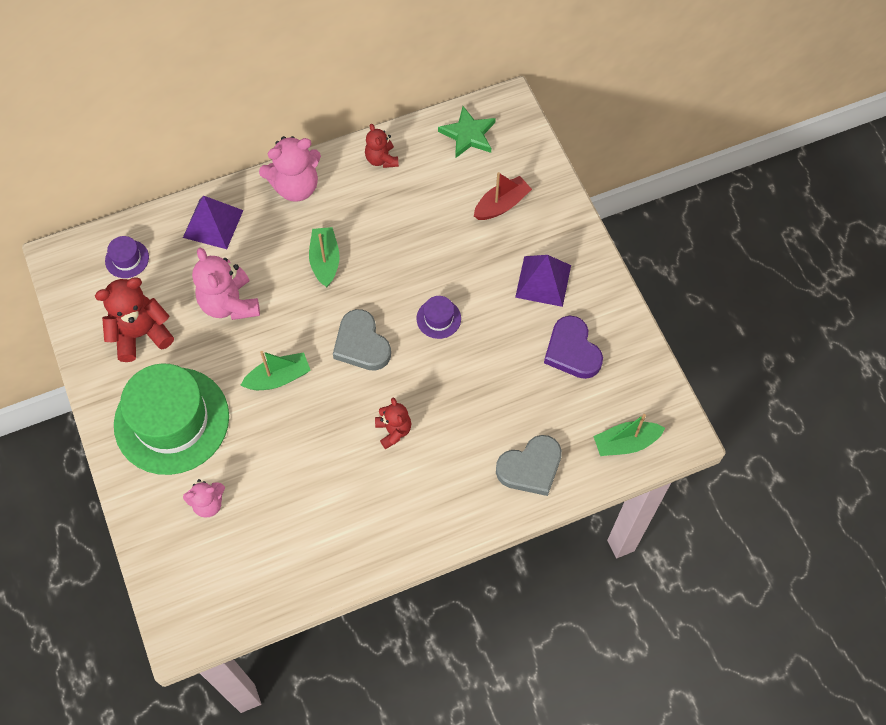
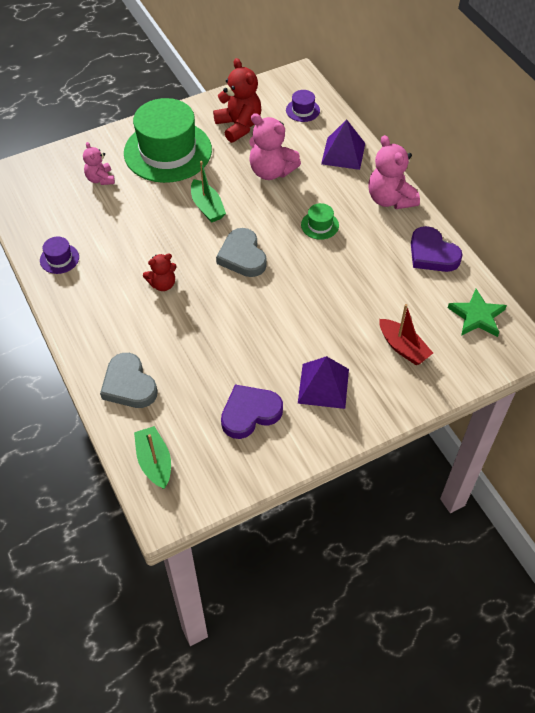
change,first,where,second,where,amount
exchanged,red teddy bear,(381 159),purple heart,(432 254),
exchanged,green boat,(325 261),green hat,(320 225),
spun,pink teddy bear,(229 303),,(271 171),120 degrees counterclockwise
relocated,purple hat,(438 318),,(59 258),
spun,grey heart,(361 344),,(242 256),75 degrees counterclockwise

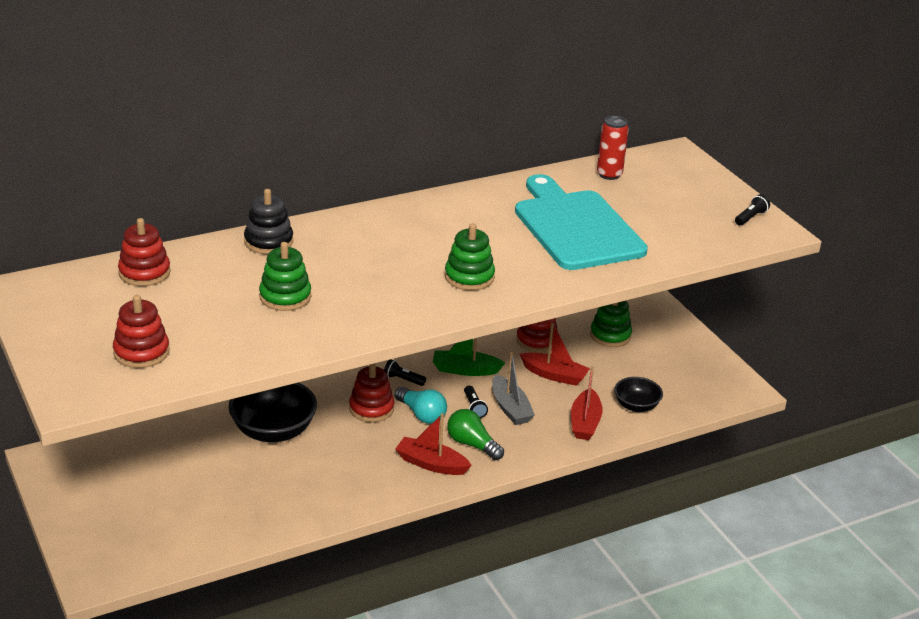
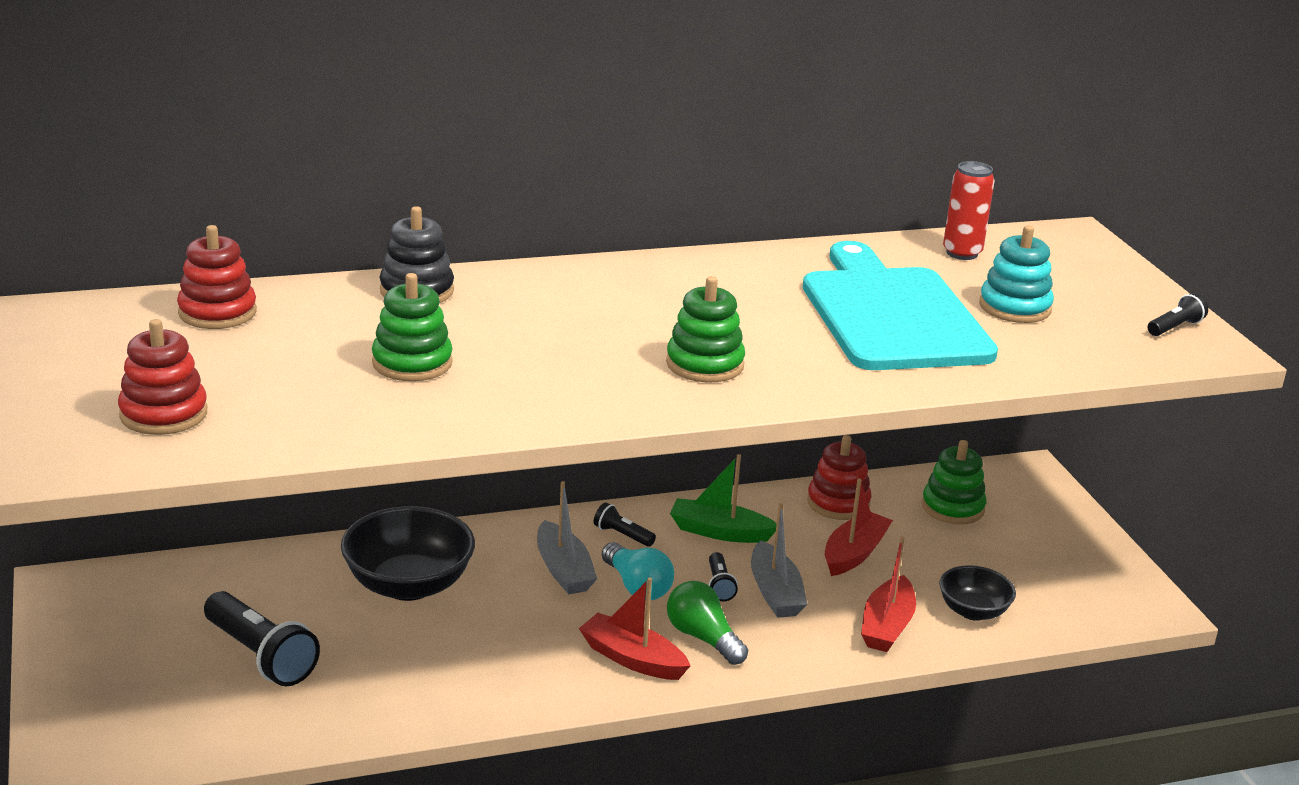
change,first,where,second,where,amount
spun,red boat,(554 375),,(854 553),90 degrees counterclockwise
exchanged,red stacking toy,(371 408),grey boat,(563 570),
appeared,,,turquoise stacking toy,(1014 307),
appeared,,,black flashlight,(261 656),

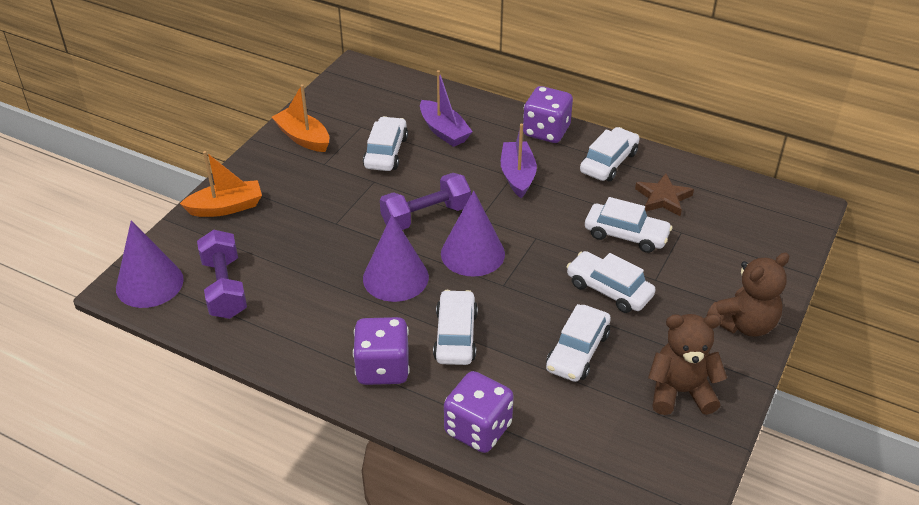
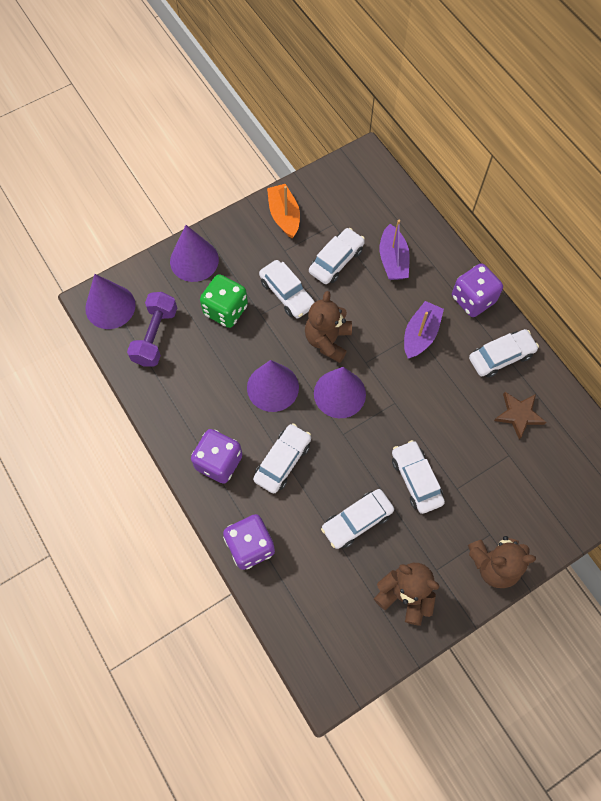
change,first,where,second,where,amount
exchanged,orange boat,(226 207),purple cone,(194 260),
exchanged,purple dumbbell,(426 216),brown teddy bear,(327 340),
relocated,white car,(626 235),,(287 294),
appeared,,,green dice,(225 310),

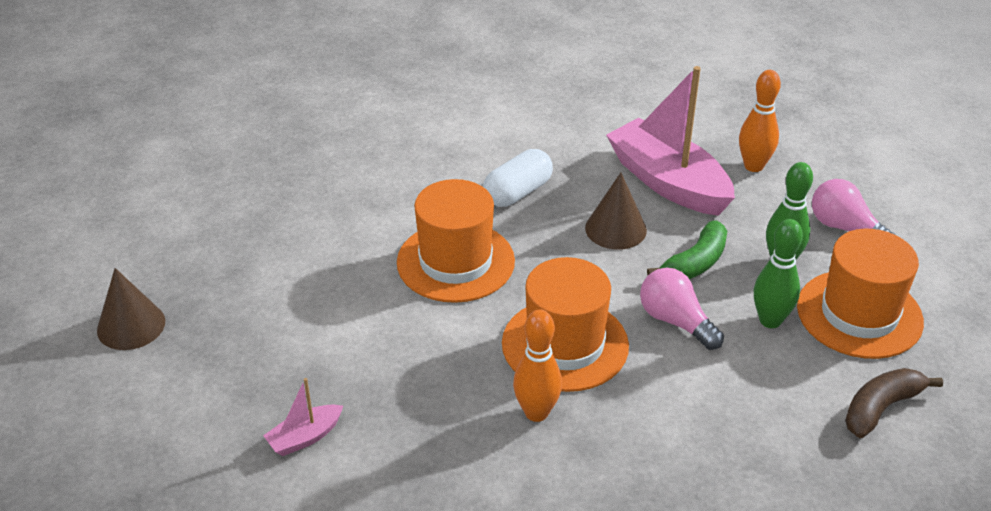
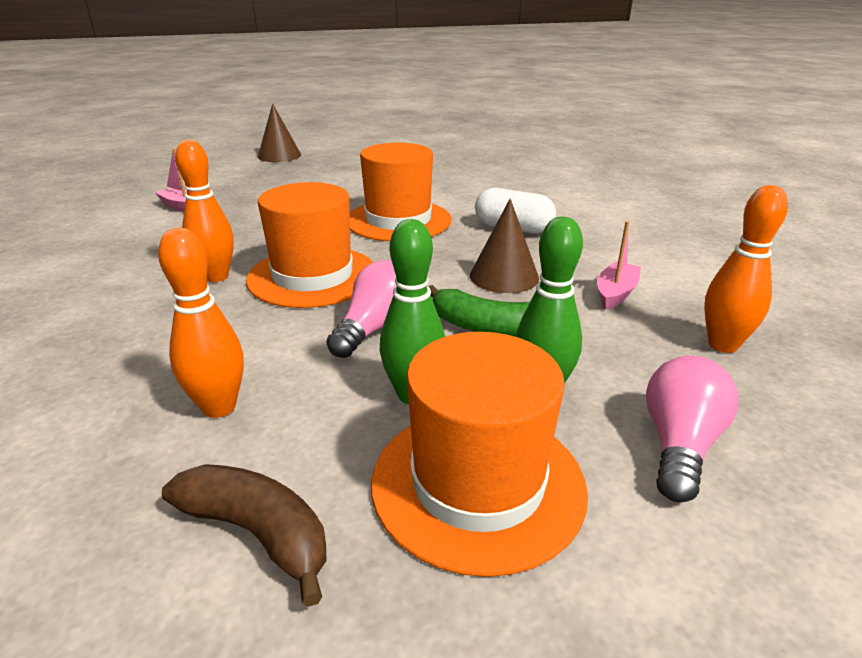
change,first,where,second,where,amount
size,pink boat,(668 182),,(615 293),x0.45
appeared,,,orange bowling pin,(219 407),

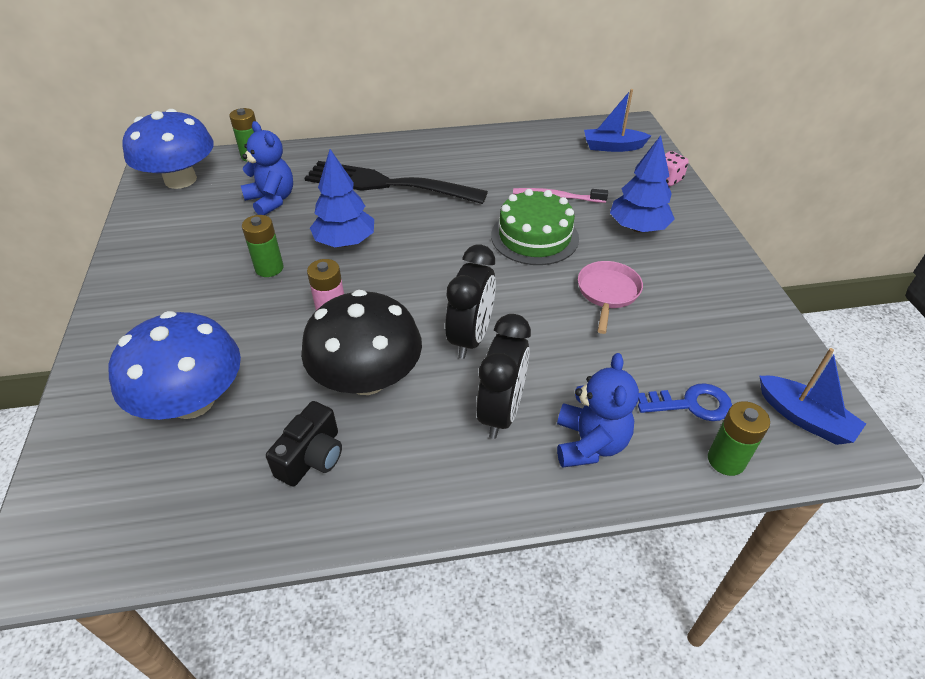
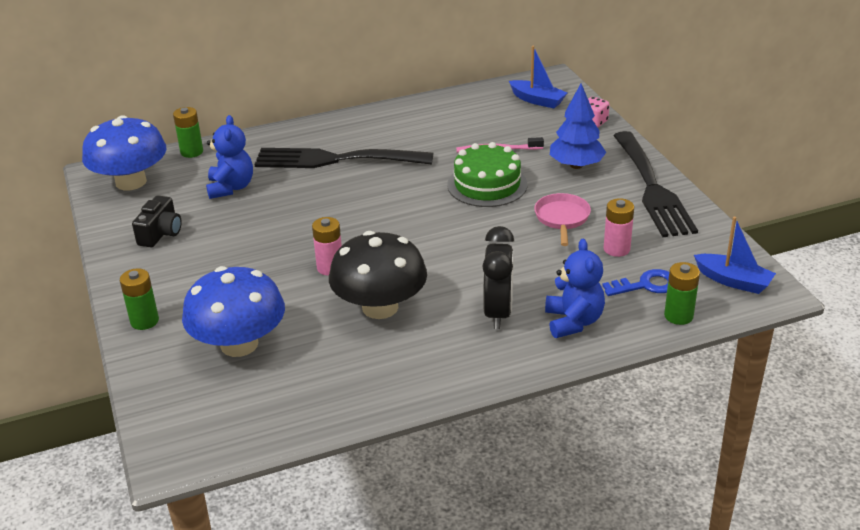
change,first,where,second,where,amount
spun,blue boat,(612 147),,(537 100),135 degrees counterclockwise
spun,blue teddy bear,(272 200),,(231 188),45 degrees clockwise
missing,blue tree,(345 242),,,
relocated,green battery,(269 268),,(144 321),
missing,black clock,(471 338),,,
relocated,black camera,(312 457),,(161 233),
appeared,,,black fork,(652 188),
appeared,,,pink battery,(616 249),

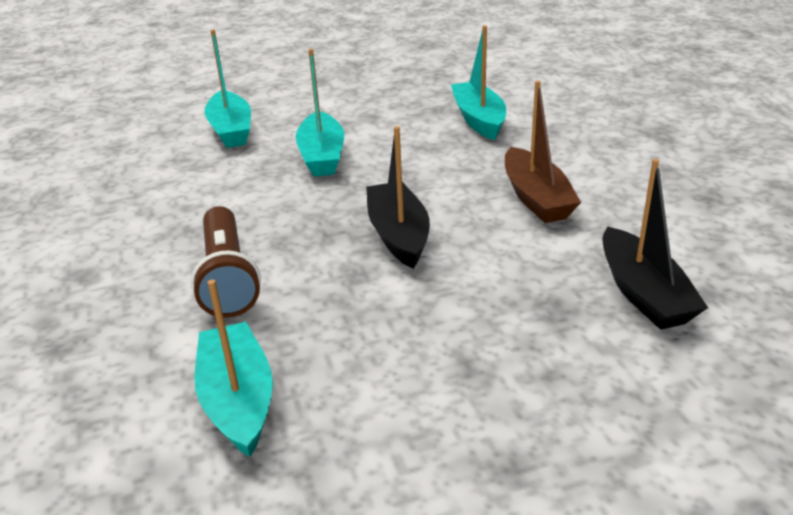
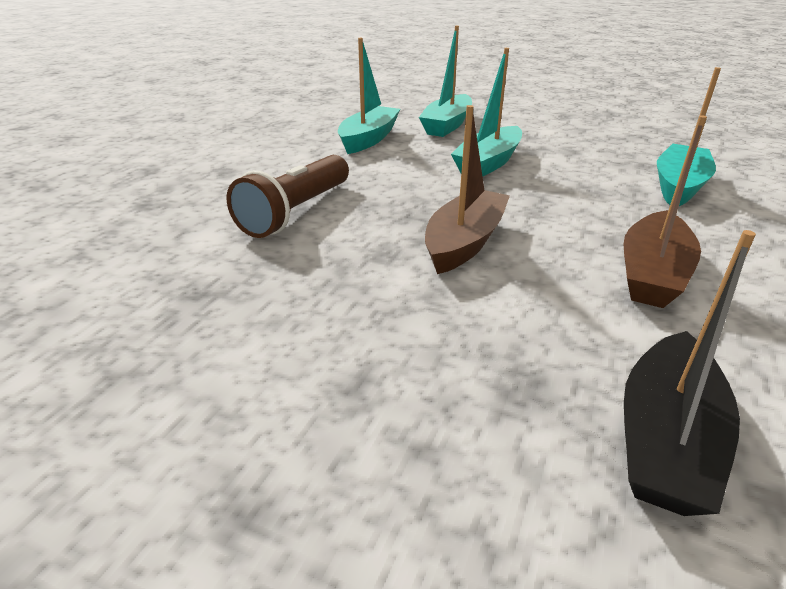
change,first,where,second,where,amount
colour,black boat,(398 235),brown boat,(464 242),
relocated,turquoise boat,(238 400),,(368 139),

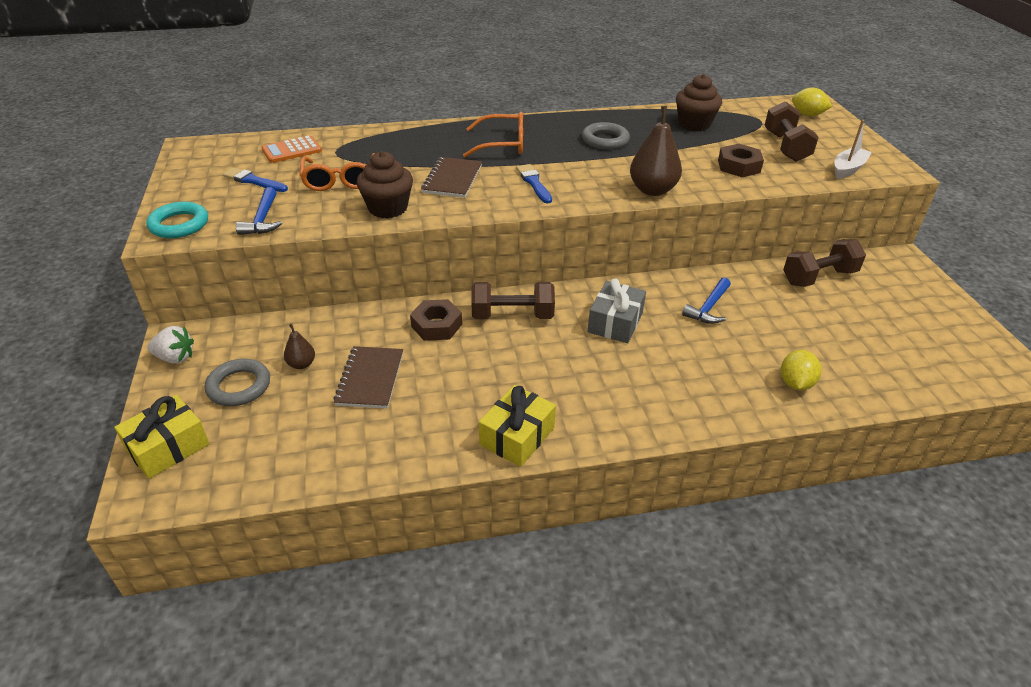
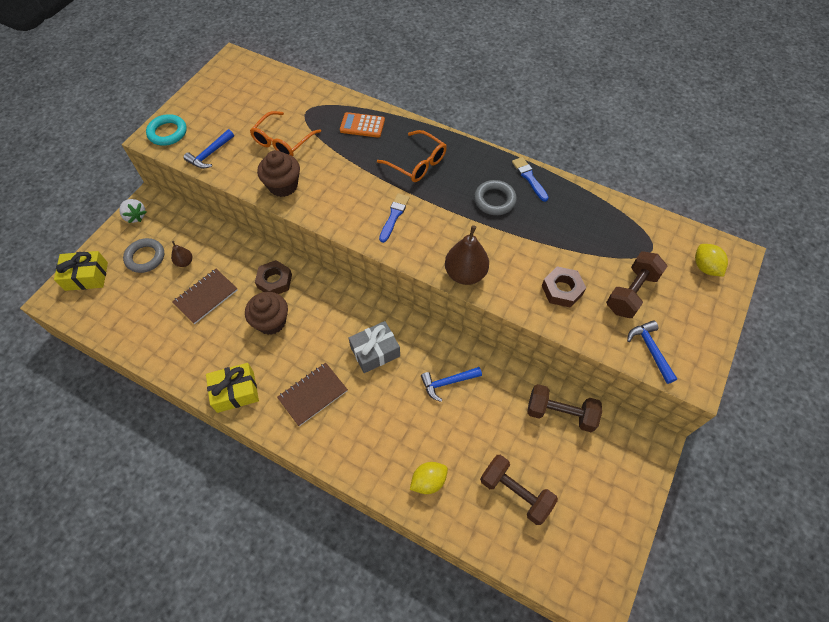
change,first,where,second,where,amount
relocated,brown cupcake,(694 124),,(271 322),
exchanged,white boat,(848 169),blue hammer,(650 349),
relocated,orange calculator,(292 150),,(362 125),
relocated,brown notebook,(452 179),,(313 394),
relocated,blue brush,(253 181),,(529 178),
relocated,brown dumbbell,(512 315),,(515 493),

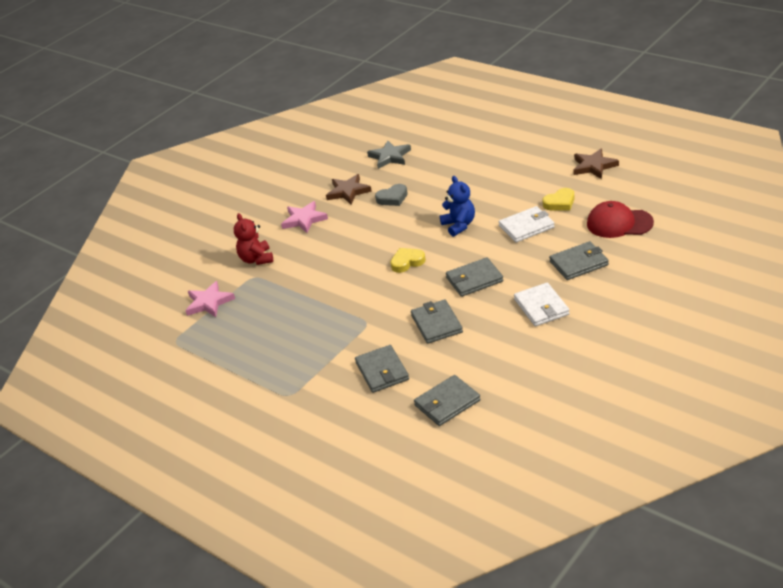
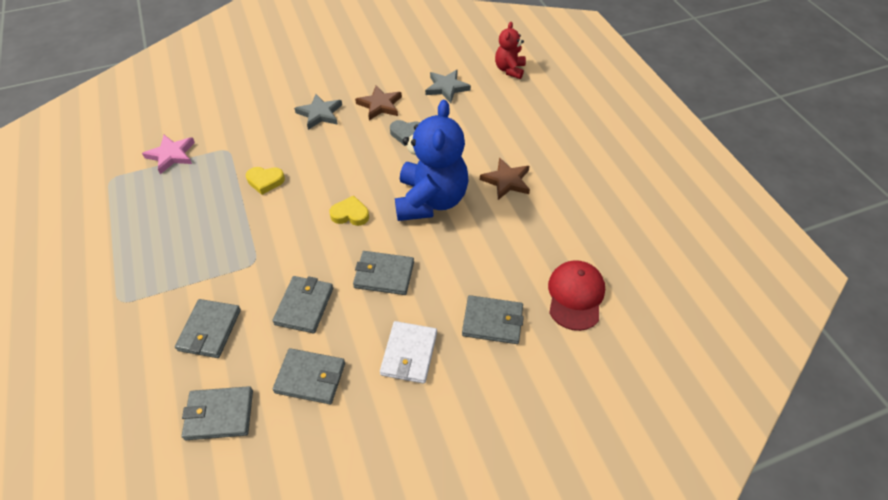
change,first,where,second,where,amount
relocated,brown star,(593 166),,(506 181),
size,blue teddy bear,(459 225),,(431 200),x1.92
relocated,yellow heart,(560 203),,(265 181),
colour,pink star,(304 219),grey star,(320 114),
spun,red cap,(619 223),,(575 296),60 degrees clockwise
missing,white wallet,(526 227),,,
relocated,red teddy bear,(256 259),,(509 70),
appeared,,,grey wallet,(310 378),

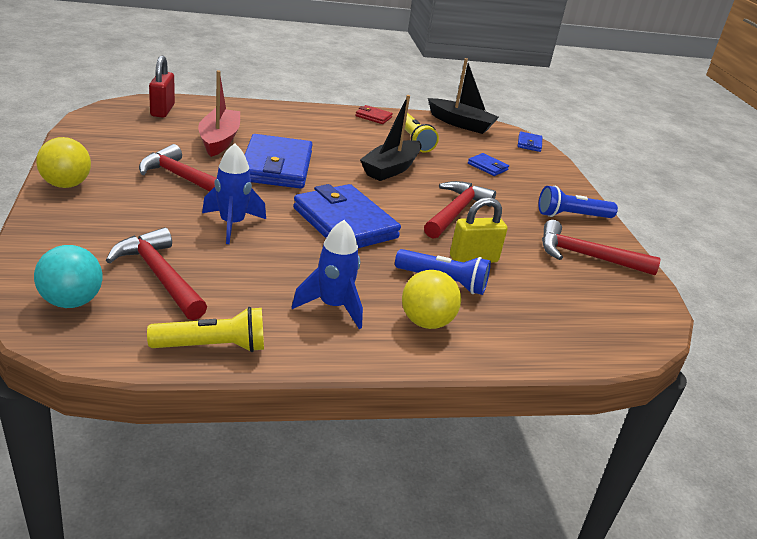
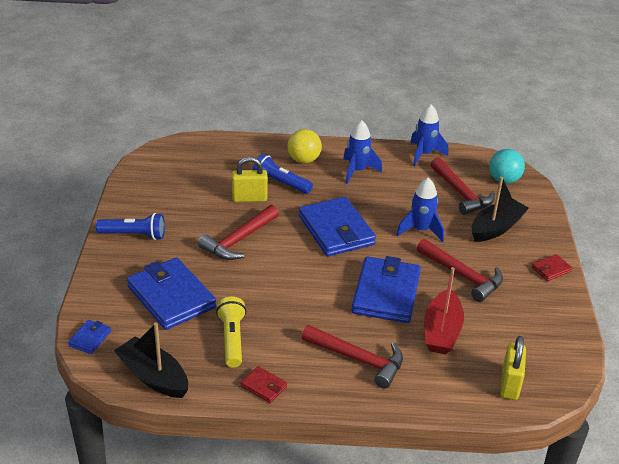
change,first,where,second,where,amount
colour,red padlock,(162 110),yellow padlock,(509 384),
relocated,black boat,(391 169),,(496 228),
exchanged,yellow ball,(66 185),red wallet,(551 269),
size,blue wallet,(487 167),,(171 297),x2.26
relocated,red hammer,(586 256),,(358 359),
exchanged,yellow flashlight,(213 347),blue rocket,(424 154),

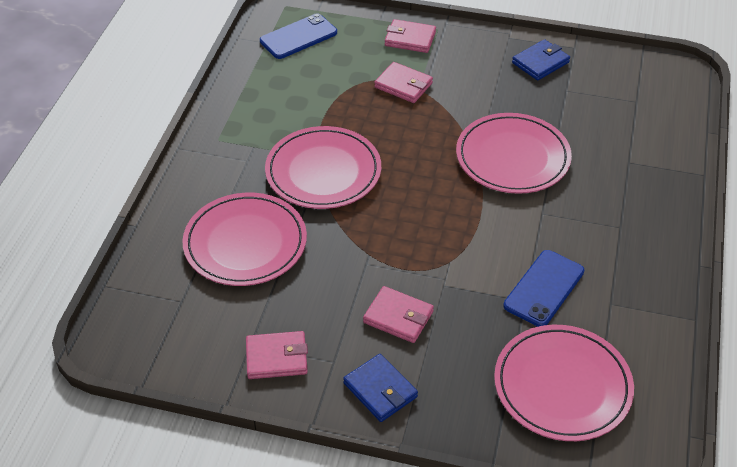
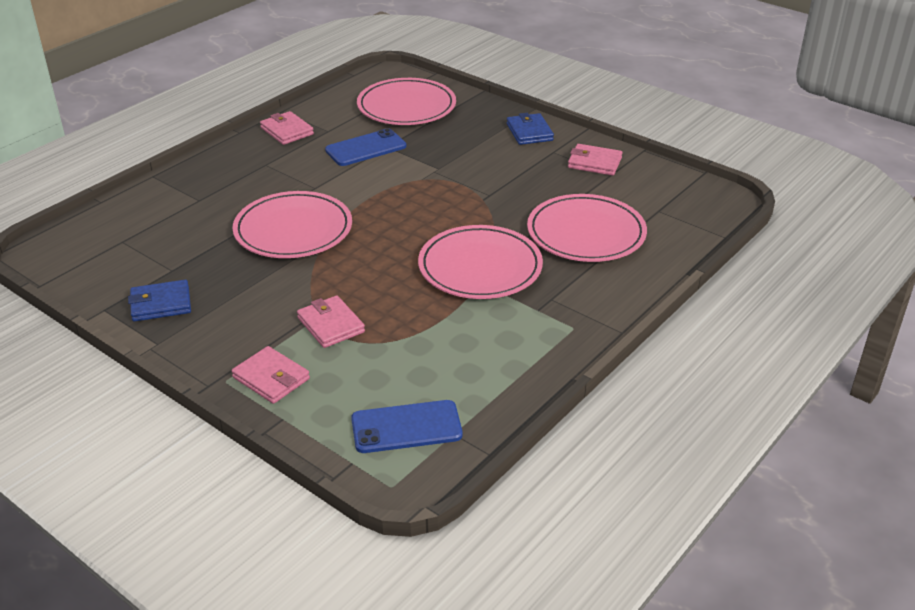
change,first,where,second,where,amount
relocated,pink wallet,(398 317),,(287 131),

